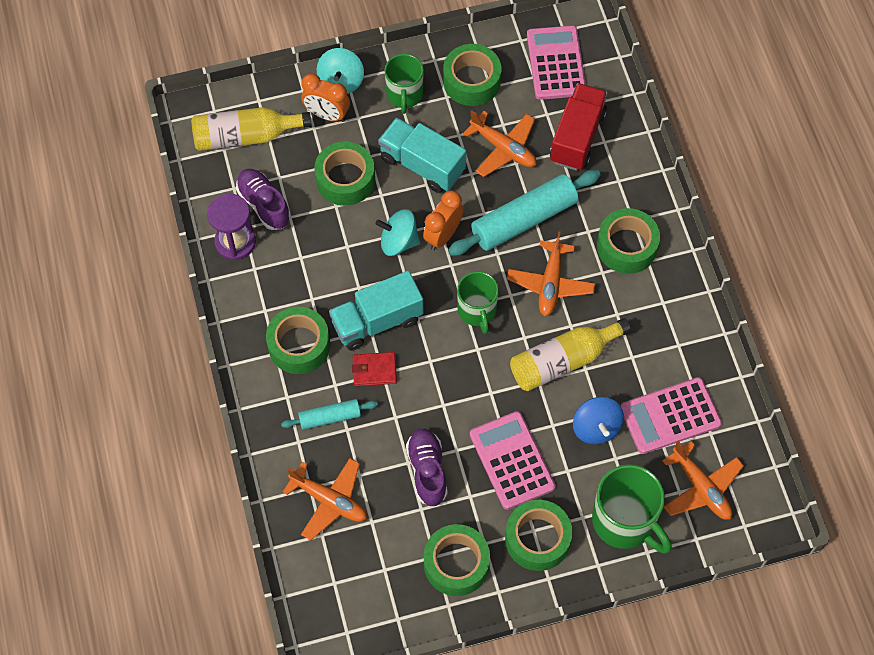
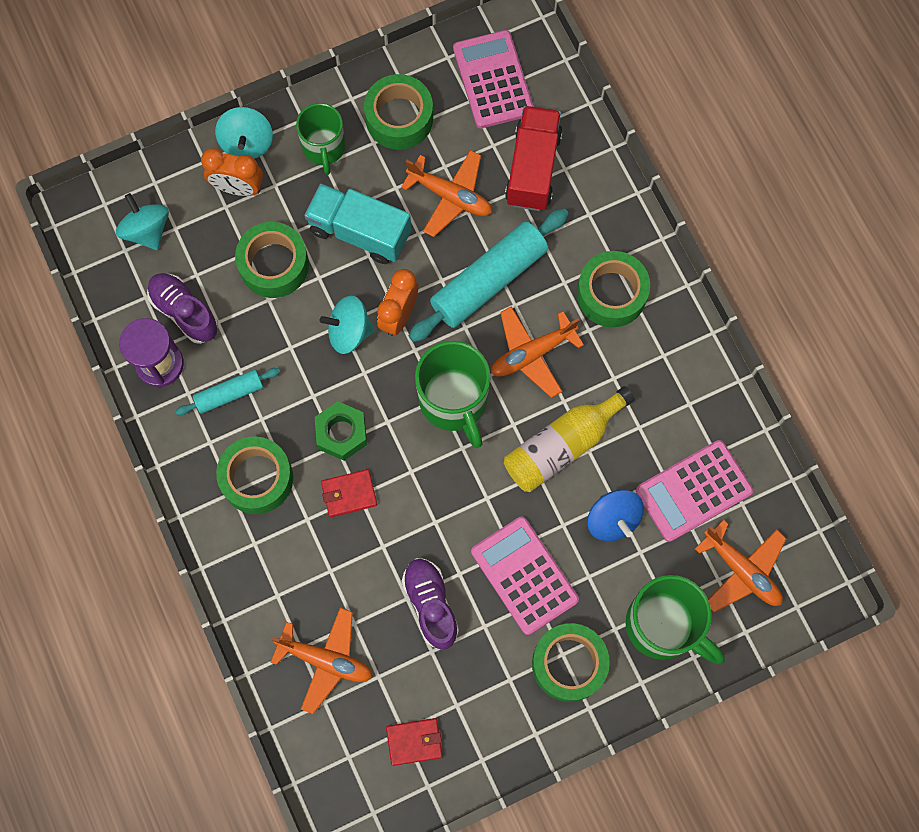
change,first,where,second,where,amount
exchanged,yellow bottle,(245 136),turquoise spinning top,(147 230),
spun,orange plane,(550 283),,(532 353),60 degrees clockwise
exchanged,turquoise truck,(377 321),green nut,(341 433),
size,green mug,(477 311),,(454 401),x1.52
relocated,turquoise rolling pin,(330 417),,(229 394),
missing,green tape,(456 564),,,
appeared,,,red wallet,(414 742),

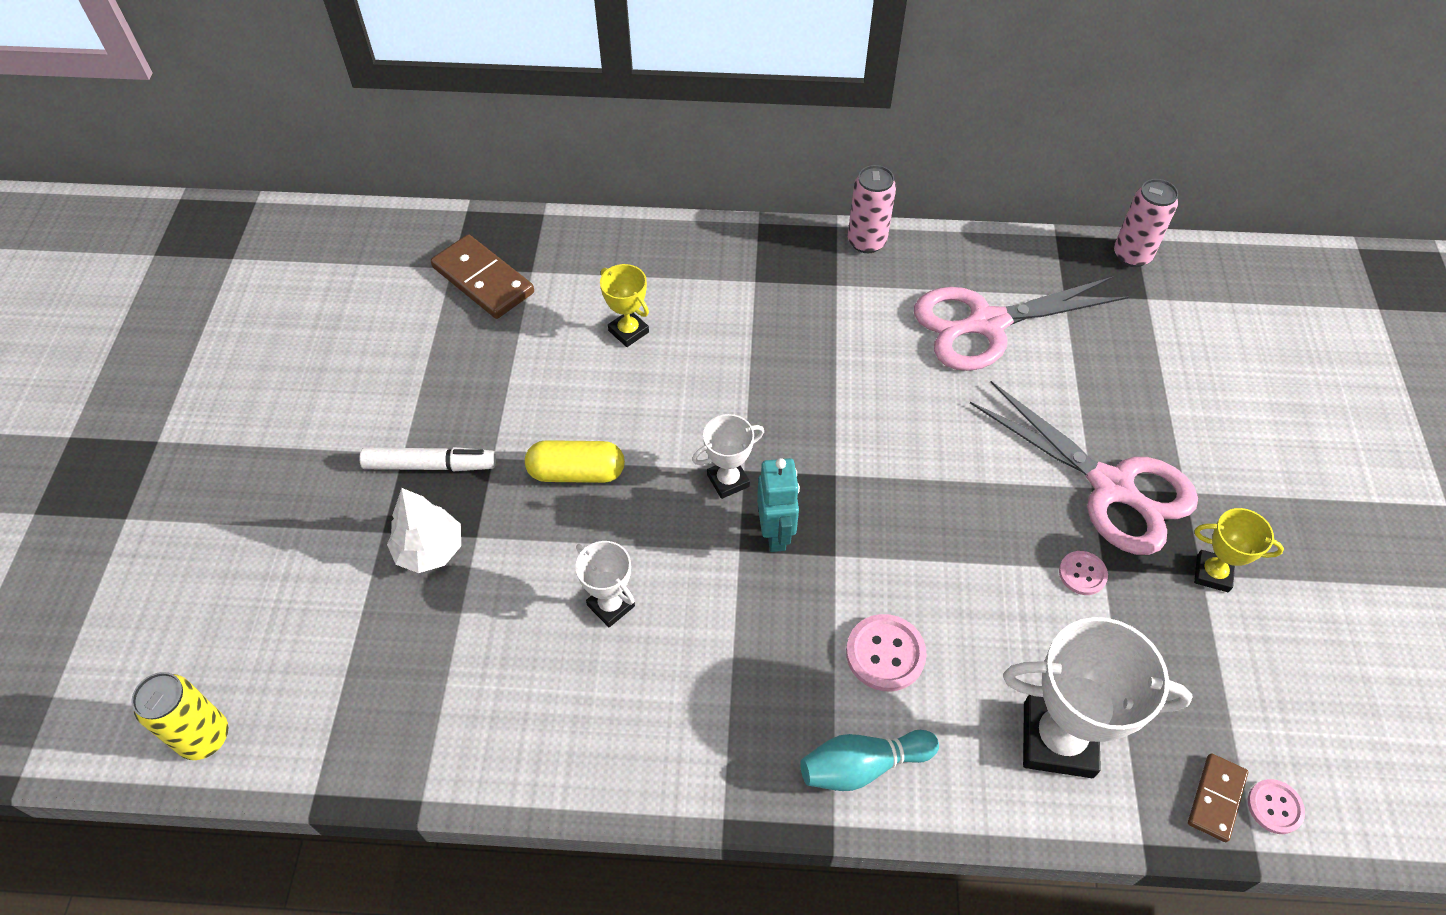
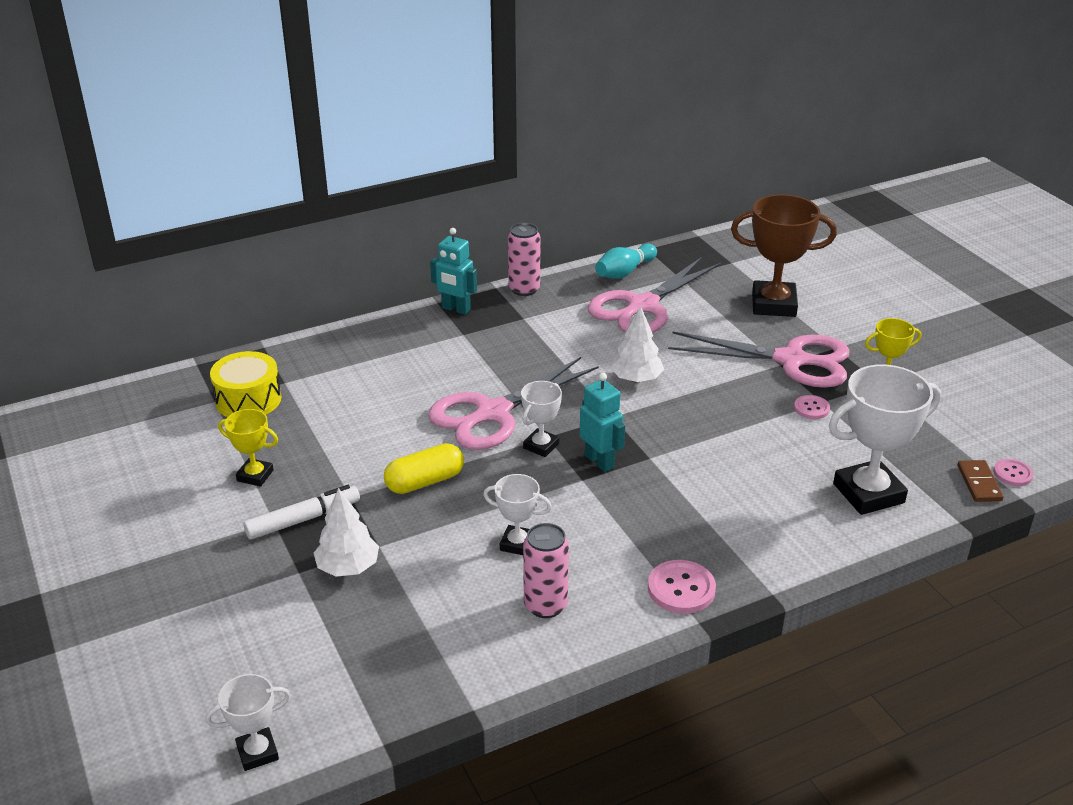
change,first,where,second,where,amount
relocated,pink can,(1132 255),,(545 605),
exchanged,brown domino,(483 280),yellow drum,(248 400),
relocated,yellow trophy,(628 331),,(255 475),
relocated,pink button,(885 654),,(681 589),
exchanged,yellow can,(204 737),white trophy,(257 752),
relocated,turquoise bowling pin,(862 766),,(624 272),
appeared,,,brown trophy,(773 304),
appeared,,,turquoise robot,(456 309),
appeared,,,white tree,(636 379),
appeared,,,pink scissors,(492 413),

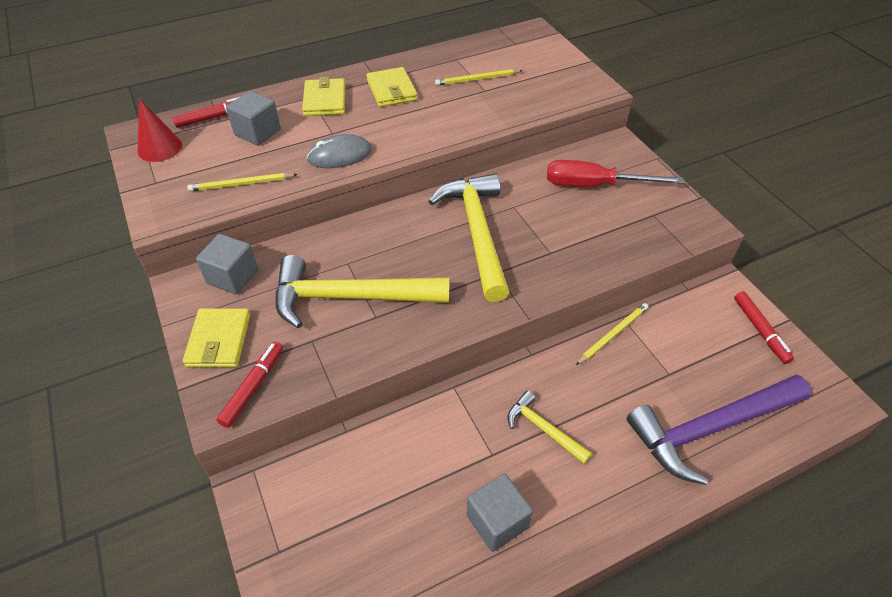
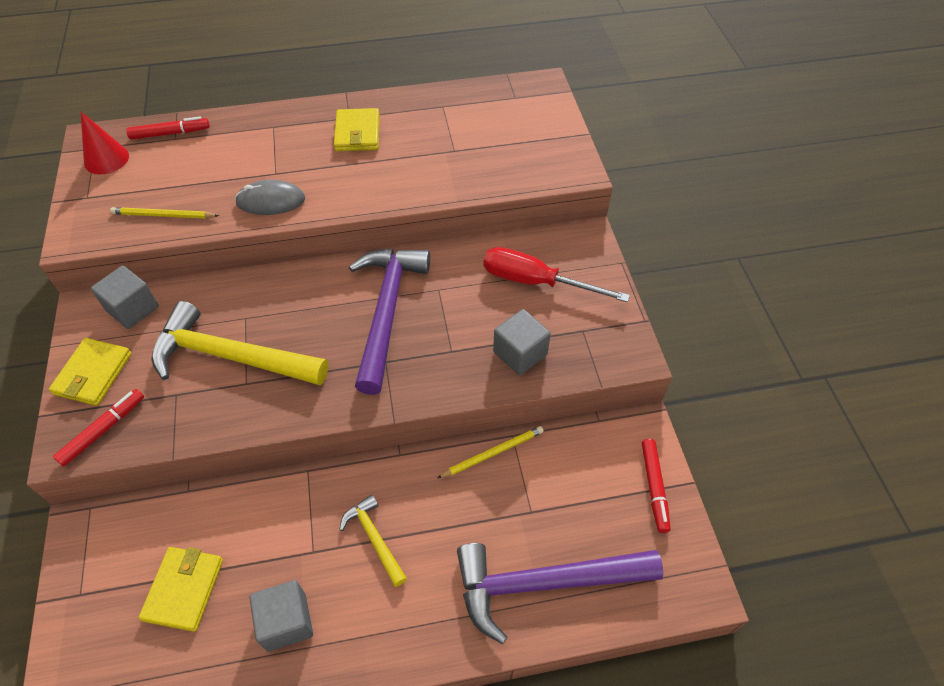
change,first,where,second,where,amount
missing,yellow pencil,(477 79),,,
relocated,yellow wallet,(324 100),,(183 589),
relocated,grey cube,(257 132),,(520 353),
colour,yellow hammer,(477 233),purple hammer,(386 312),

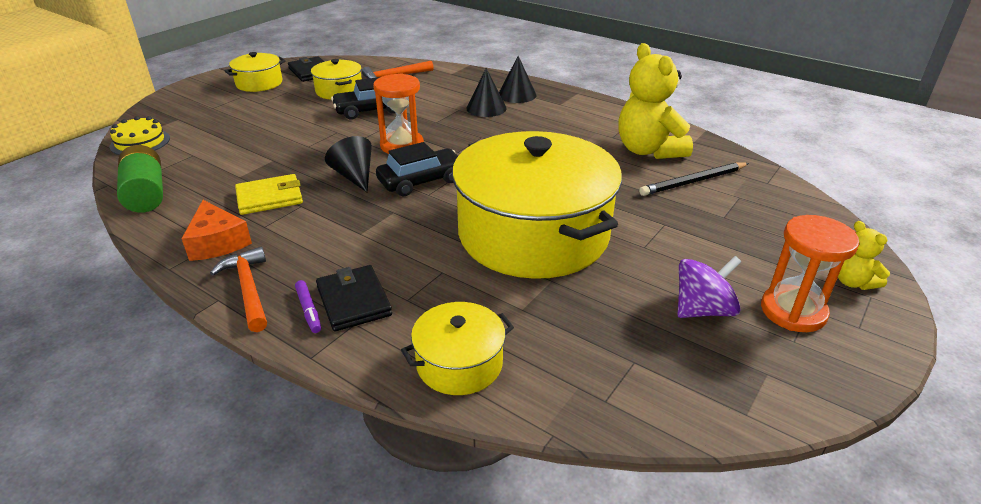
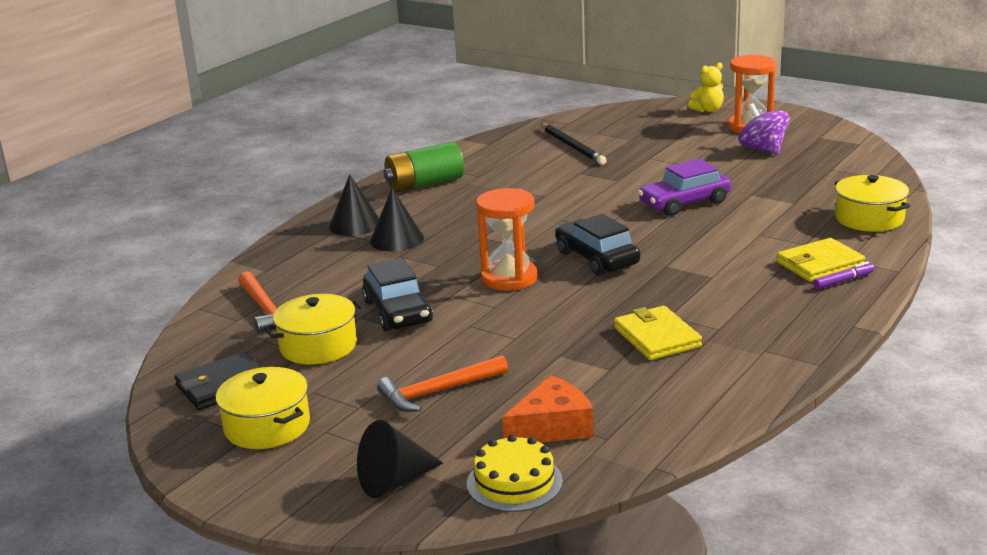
change,first,where,second,where,amount
missing,yellow teddy bear,(648 150),,,
exchanged,yellow pot,(533 234),purple car,(684 203),
relocated,black cone,(354 176),,(394 481),
relocated,green battery,(146 194),,(424 184),
relocated,orange cheese,(217 242),,(552 427),
relocated,orange hammer,(248 289),,(438 392),
colour,black wallet,(354 301),yellow wallet,(820 264),

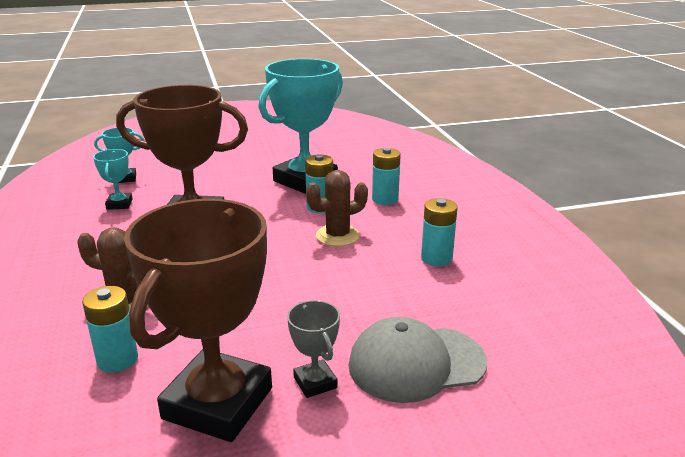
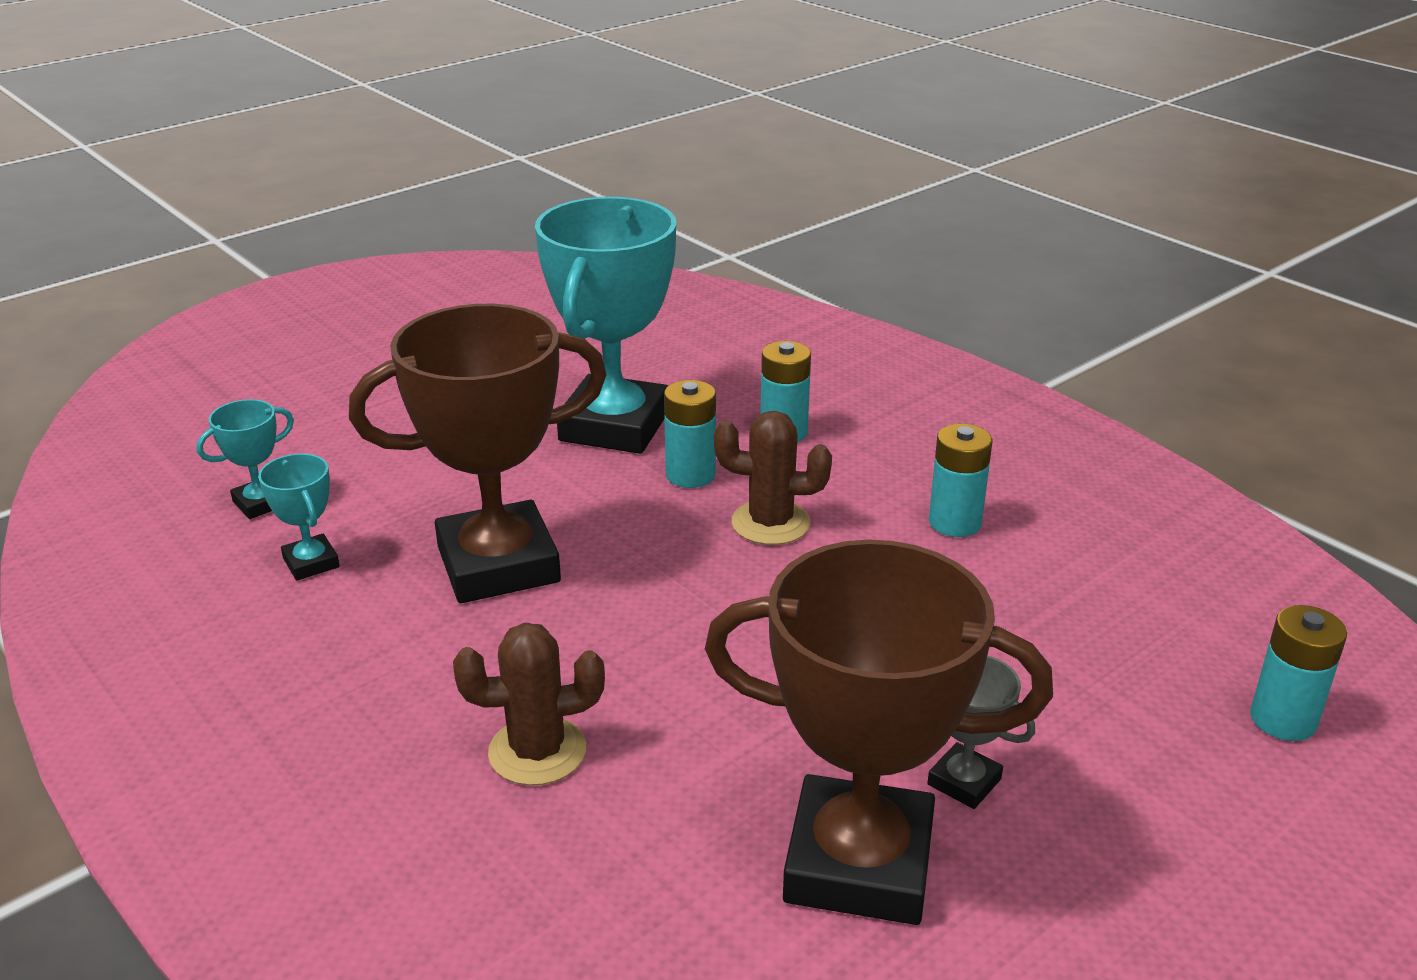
change,first,where,second,where,amount
spun,brown cactus,(337 236),,(770 523),60 degrees clockwise
spun,brown trophy,(218 403),,(859 863),75 degrees counterclockwise
relocated,turquoise battery,(117 359),,(1283 719),
missing,grey cap,(416 363),,,

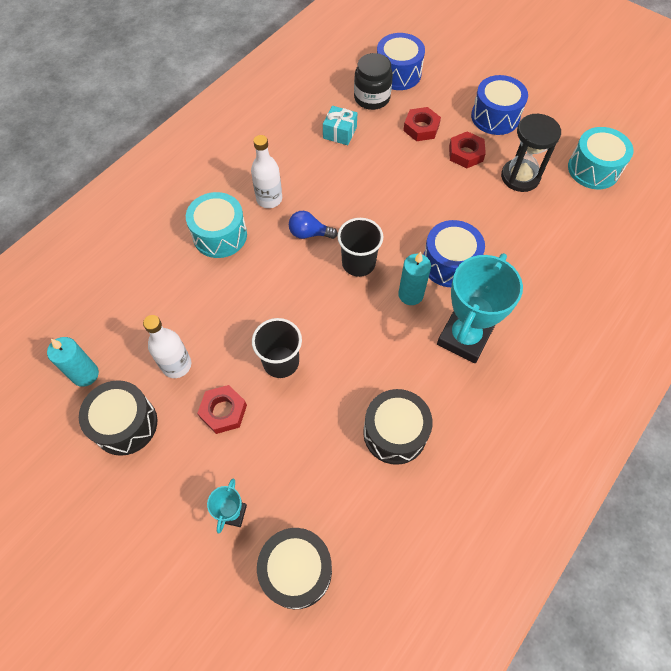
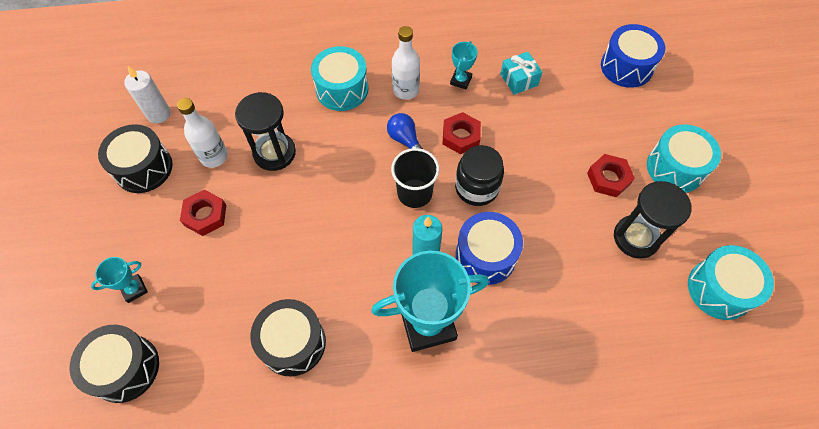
change,first,where,second,where,amount
relocated,black jar,(372 98),,(476 188),
colour,blue drum,(495 117),turquoise drum,(675 168),
relocated,red nut,(421 128),,(461 136),
missing,black cup,(281 362),,,
colour,turquoise candle,(85 374),white candle,(158 114),
appeared,,,turquoise trophy,(461 80),
appeared,,,black hourglass,(274 153),

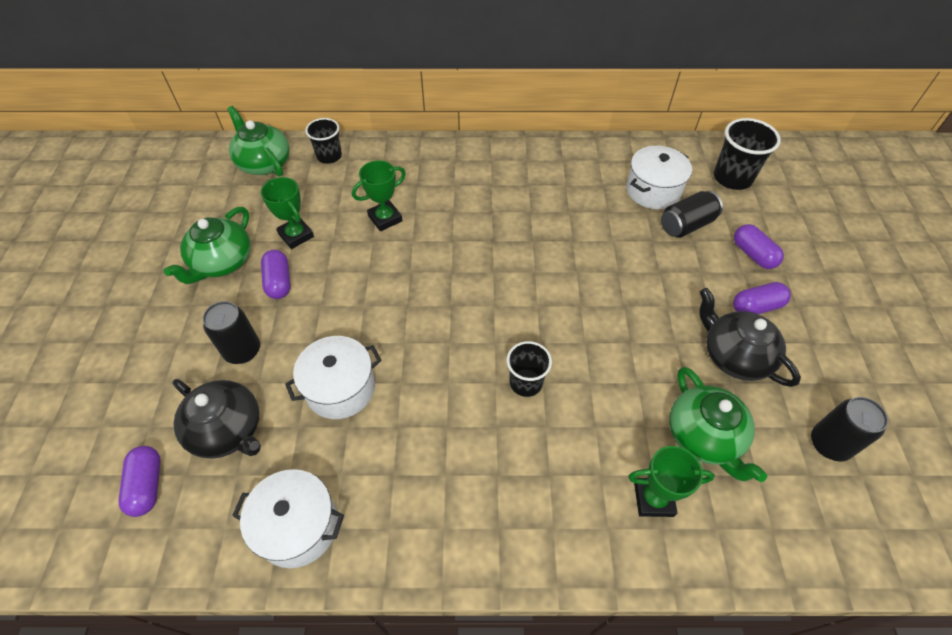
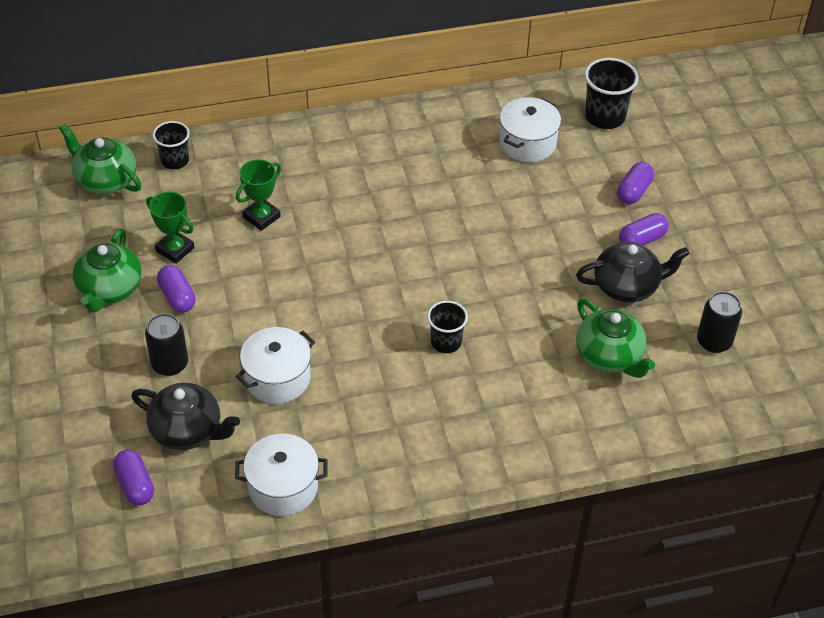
change,first,where,second,where,amount
missing,black can,(686 225),,,
spun,purple capsule,(753 254),,(633 191),75 degrees clockwise
spun,black teapot,(734 356),,(627 286),135 degrees clockwise
missing,green trophy,(653 499),,,

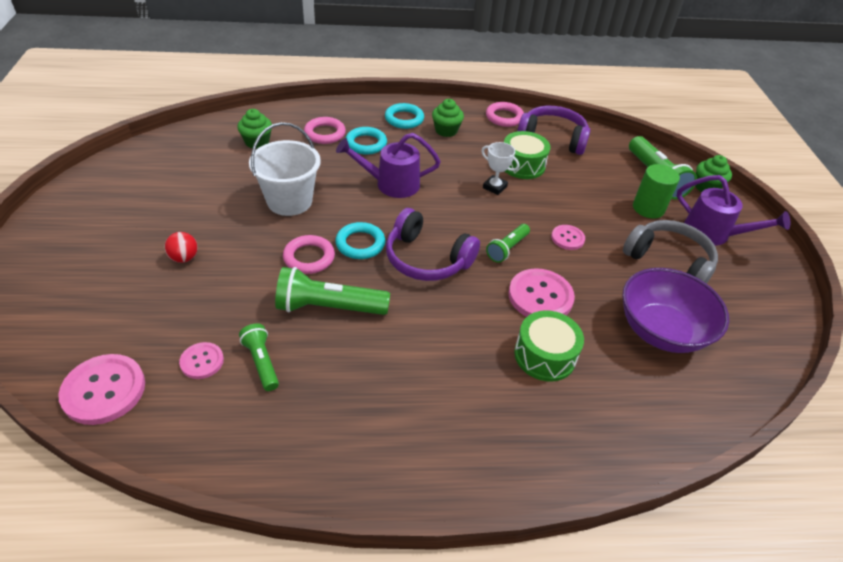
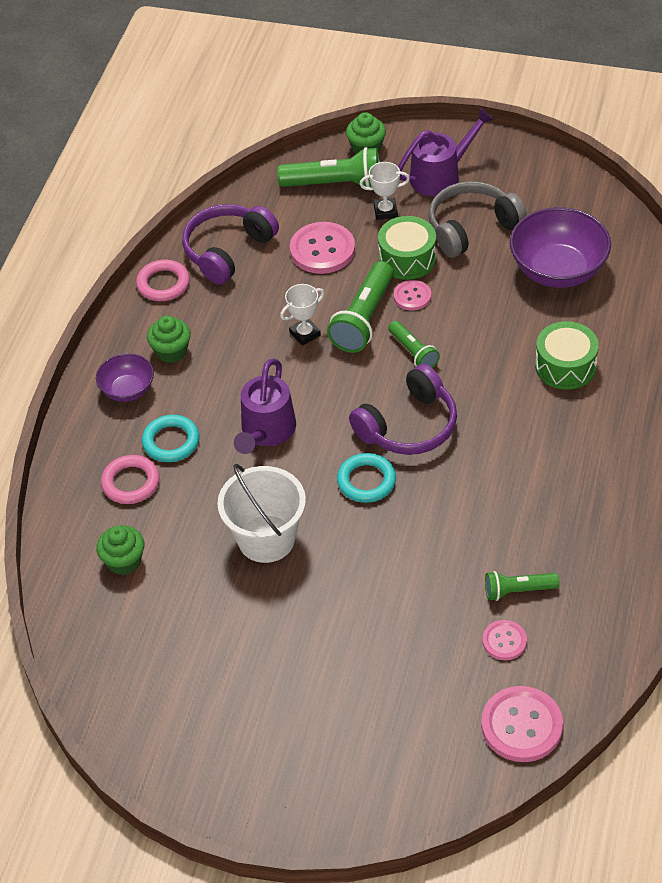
change,first,where,second,where,amount
exchanged,turquoise ring,(404 119),purple bowl,(127 390),
relocated,green drum,(522 165),,(407 258),
exchanged,green cylinder,(648 208),white trophy,(385 211),
missing,red ball,(184 258),,,
missing,pink ring,(309 257),,,
relocated,green flashlight,(329 307),,(364 318),
relocated,pink button,(540 296),,(322 250),

